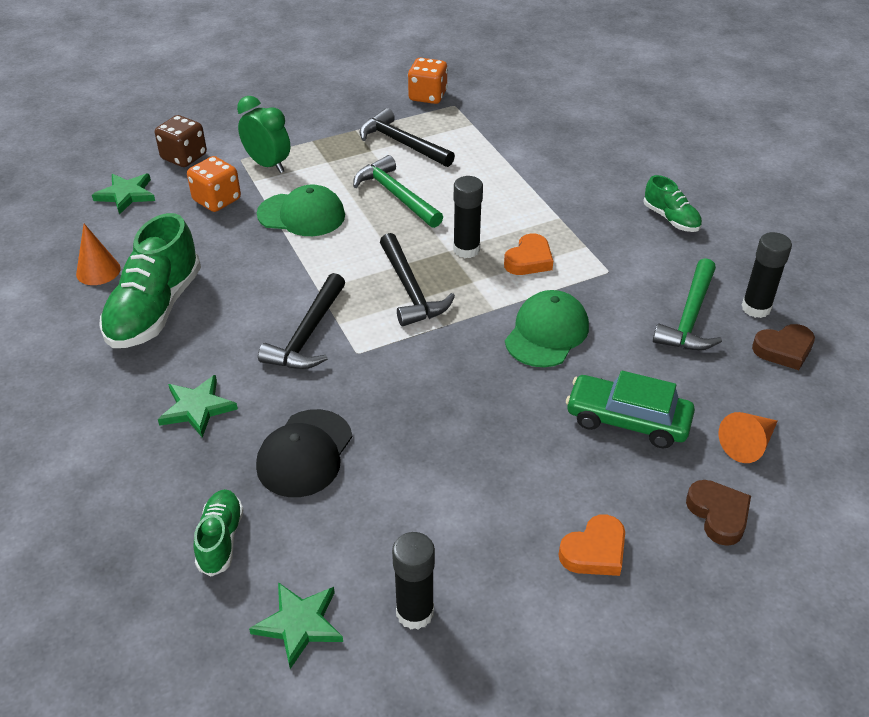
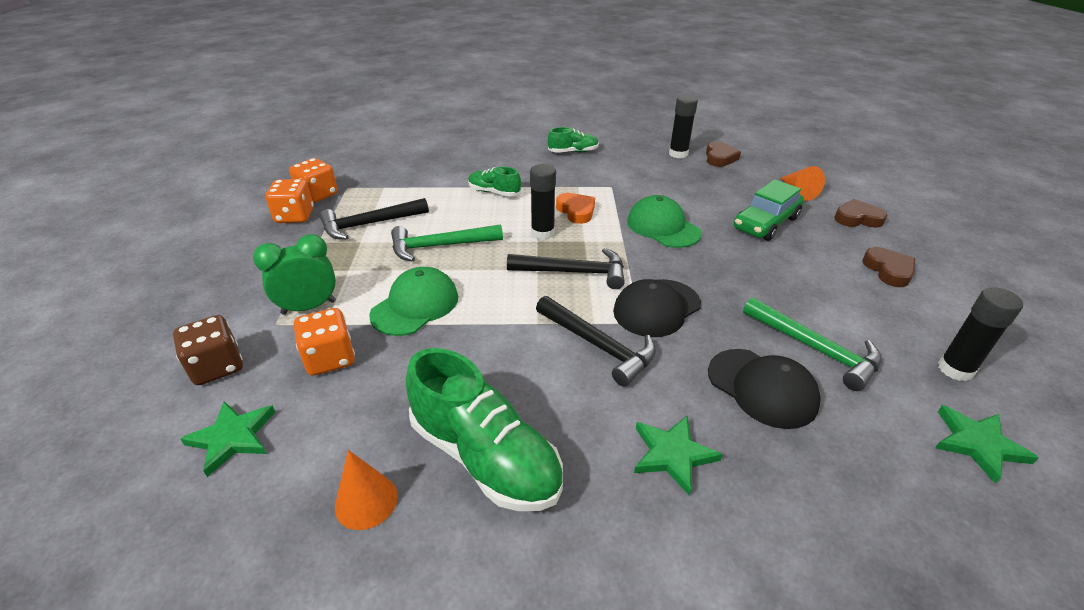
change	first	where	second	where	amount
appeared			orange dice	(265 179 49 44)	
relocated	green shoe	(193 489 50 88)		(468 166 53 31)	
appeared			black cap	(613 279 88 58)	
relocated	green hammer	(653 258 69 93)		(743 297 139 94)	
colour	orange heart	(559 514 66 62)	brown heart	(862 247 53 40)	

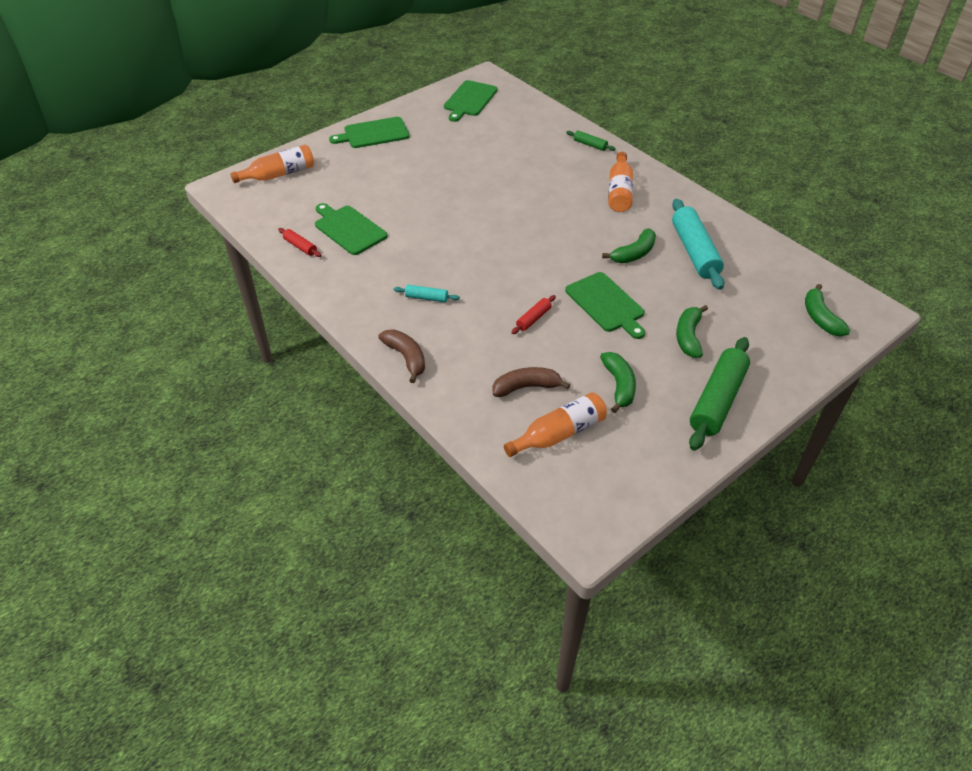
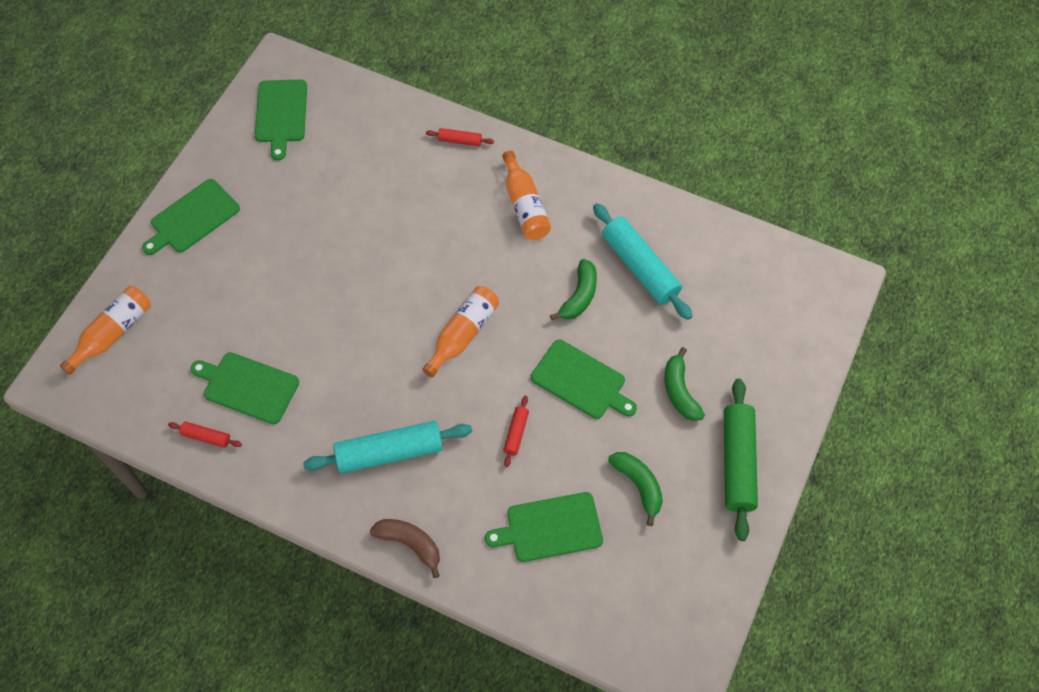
change	first	where	second	where	amount
size	turquoise rolling pin	(394 285 66 17)		(303 421 169 52)	x2.15
relocated	orange bottle	(504 392 103 65)		(422 286 77 91)	
colour	green rolling pin	(566 131 50 20)	red rolling pin	(426 128 68 18)	
exchanged	brown banana	(493 367 77 30)	green cutting board	(485 492 118 70)	
missing	green banana	(805 284 46 53)			

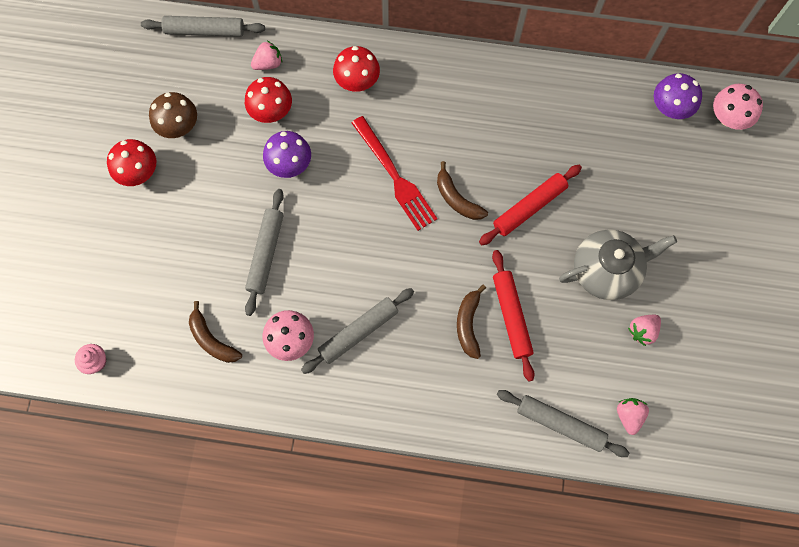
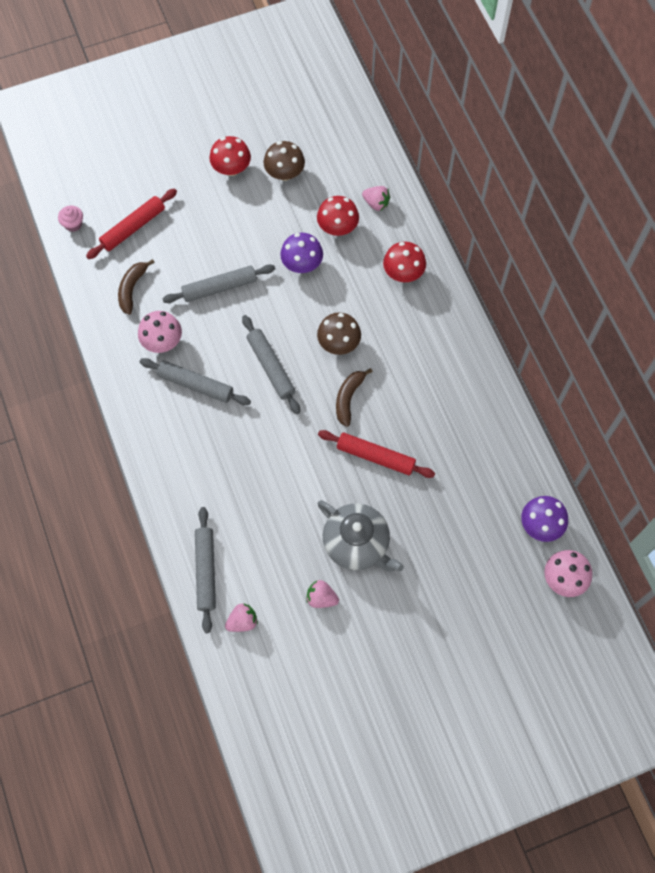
change	first	where	second	where	amount
relocated	red rolling pin	(492 250 42 132)		(86 189 91 70)	
relocated	grey rolling pin	(141 16 124 21)		(242 315 58 99)	
exchanged	red fork	(352 116 86 115)	brown mushroom	(317 313 44 42)	
missing	brown banana	(457 285 29 74)			

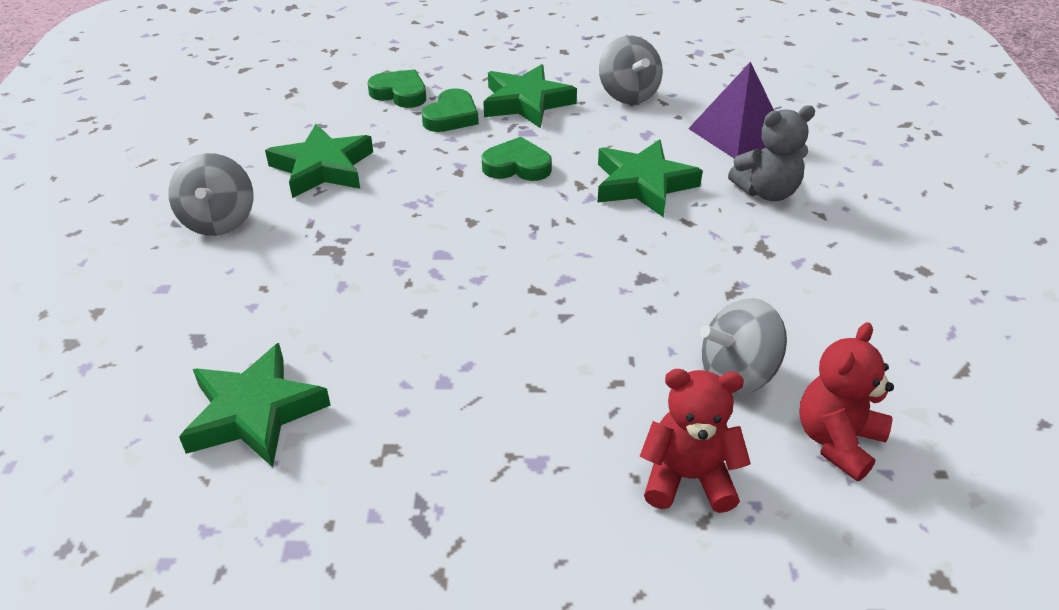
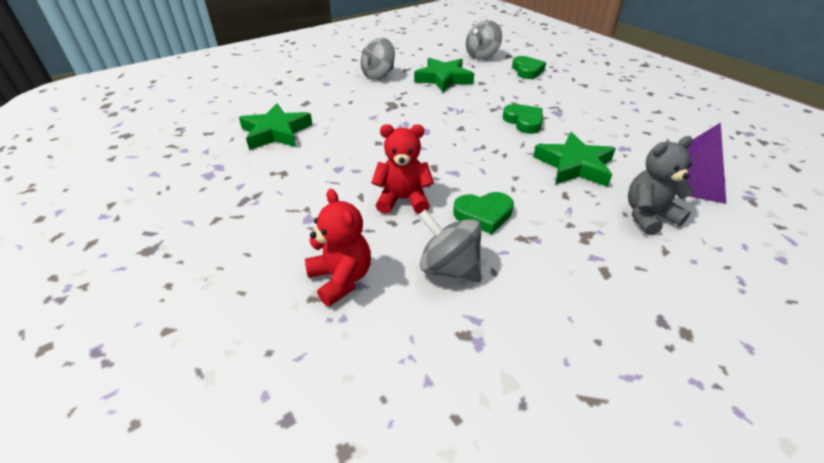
change	first	where	second	where	amount
relocated	red teddy bear	(799 322 95 159)		(371 124 63 90)	
relocated	green heart	(421 88 58 44)		(453 192 61 42)	
relocated	grey spinning top	(599 36 64 68)		(466 20 36 40)	
spun	grey teddy bear	(728 105 87 96)		(628 136 66 99)	120 degrees clockwise
missing	green star	(483 64 94 64)			

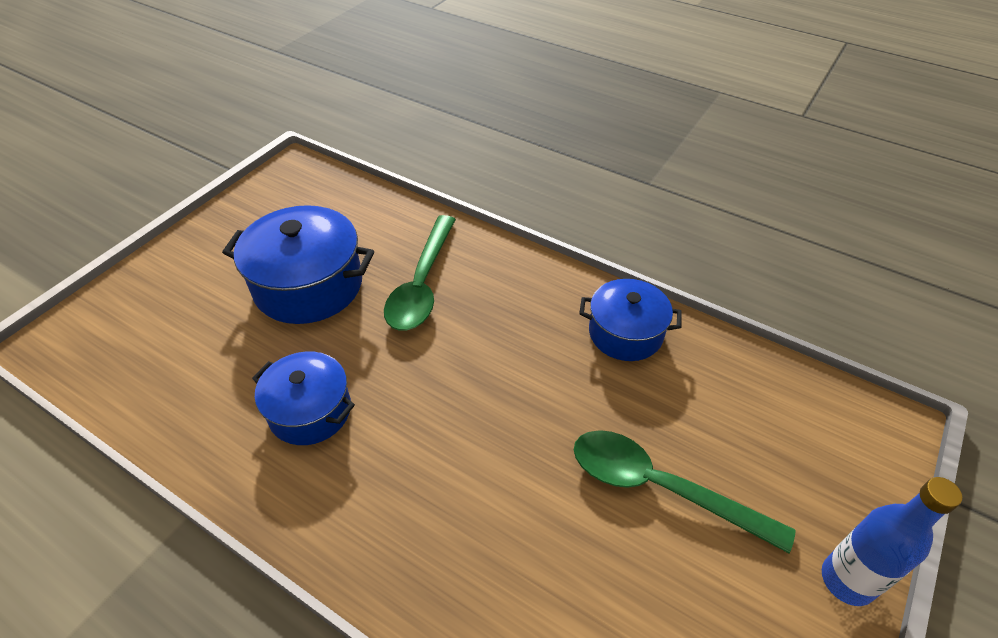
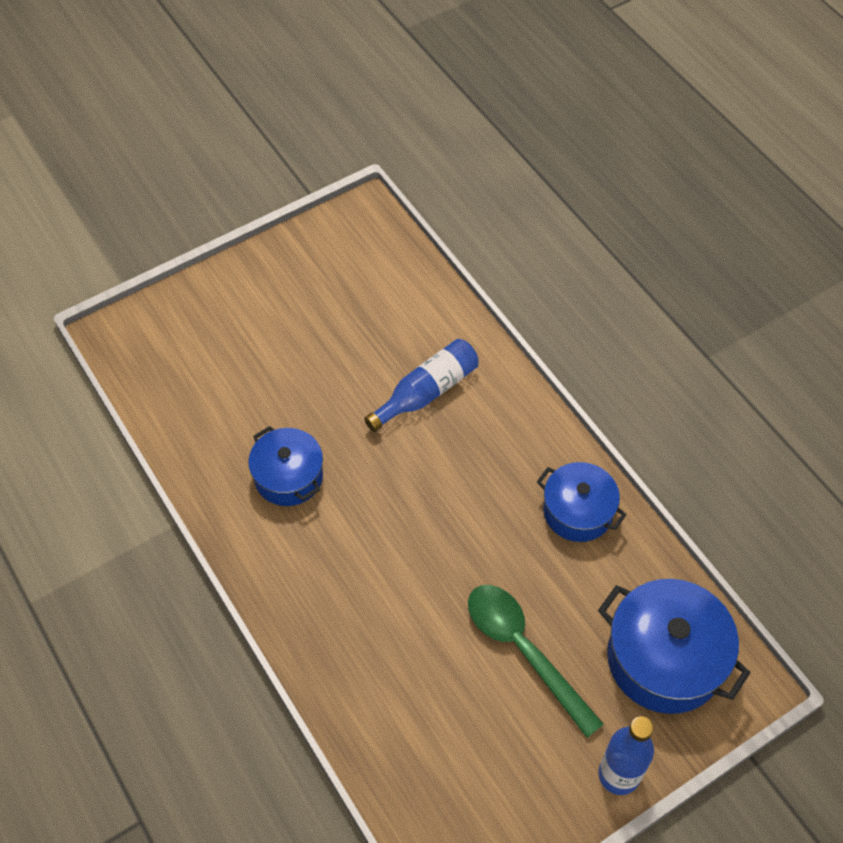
change	first	where	second	where	amount
exchanged	green spoon	(384 215 72 116)	blue bottle	(364 339 115 93)	
relocated	blue pot	(222 205 152 119)		(598 579 153 135)	

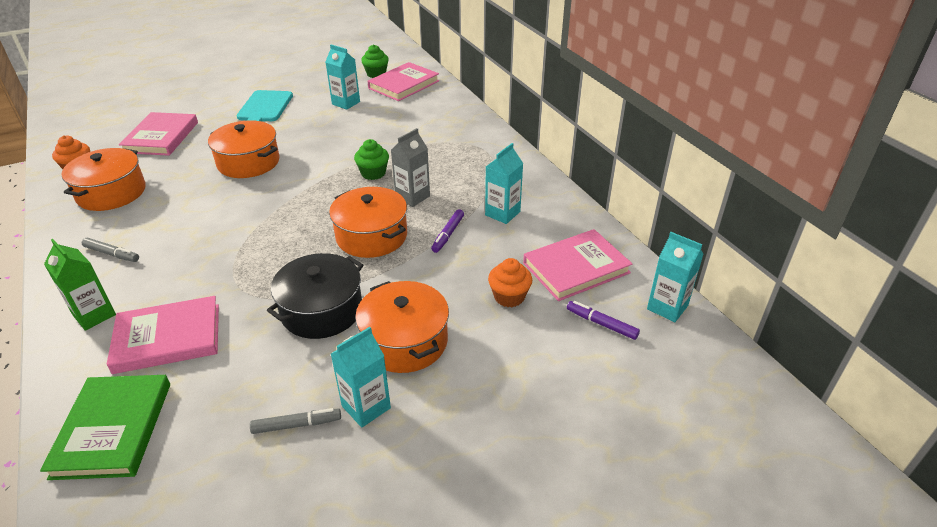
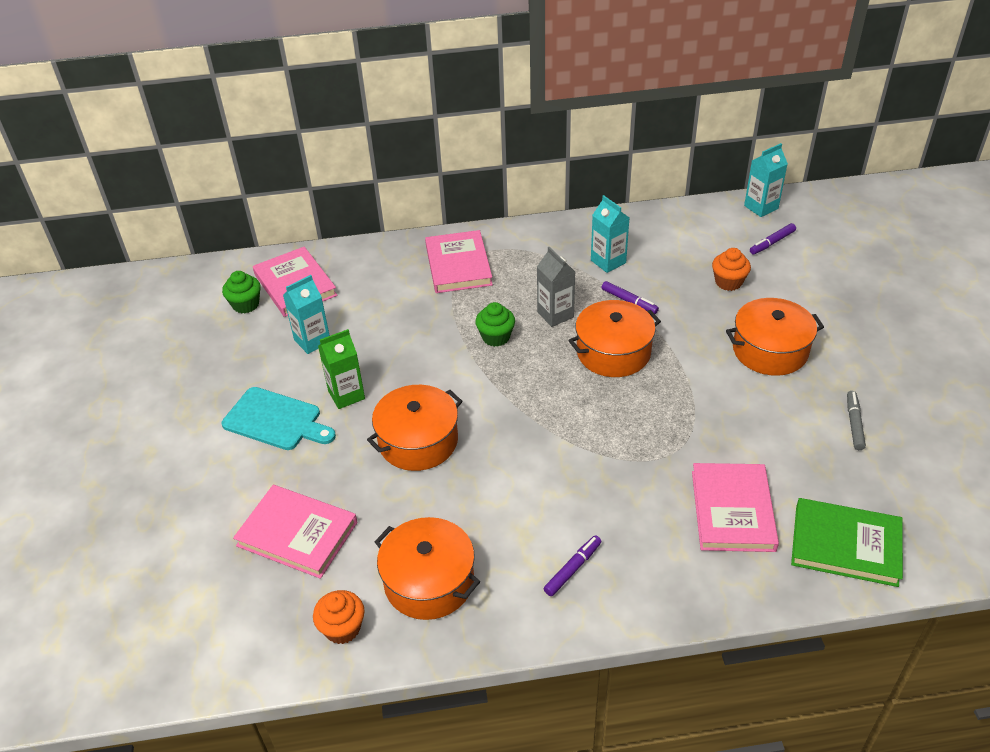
change	first	where	second	where	amount
relocated	green carton	(44 239 72 92)		(318 329 47 80)	
relocated	pink book	(523 229 109 72)		(425 230 68 63)	
colour	grey marker	(82 238 57 24)	purple marker	(544 535 58 61)	
missing	black pot	(267 253 97 86)			
missing	turquoise carton	(331 327 60 101)			

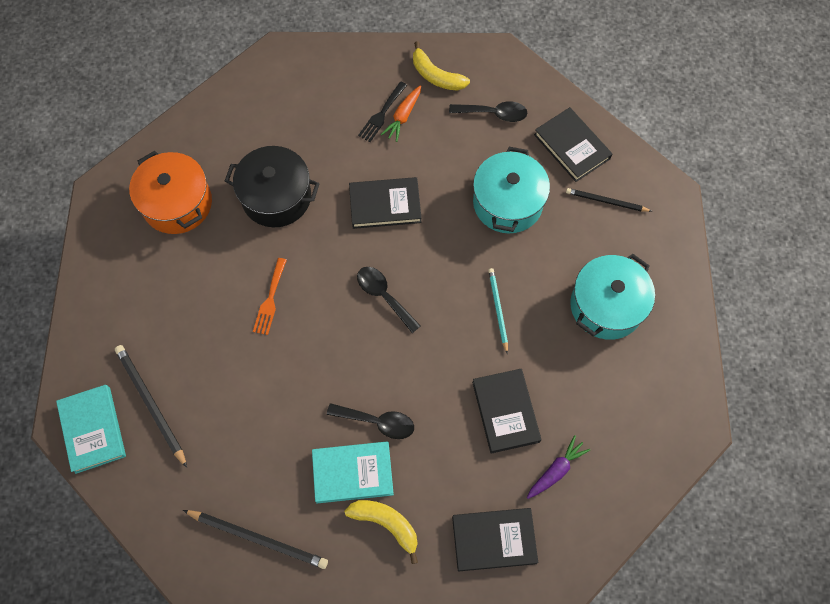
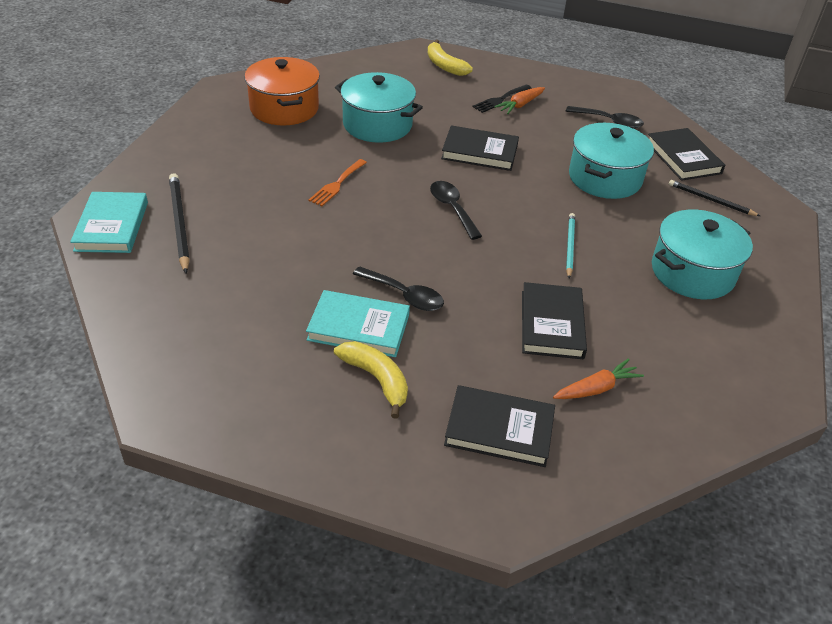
change	first	where	second	where	amount
colour	black pot	(225 146 95 81)	turquoise pot	(335 72 88 71)	
relocated	yellow banana	(413 41 57 50)		(428 40 45 36)	
colour	purple carrot	(527 435 63 64)	orange carrot	(553 358 91 41)	
missing	black pencil	(183 510 145 59)			

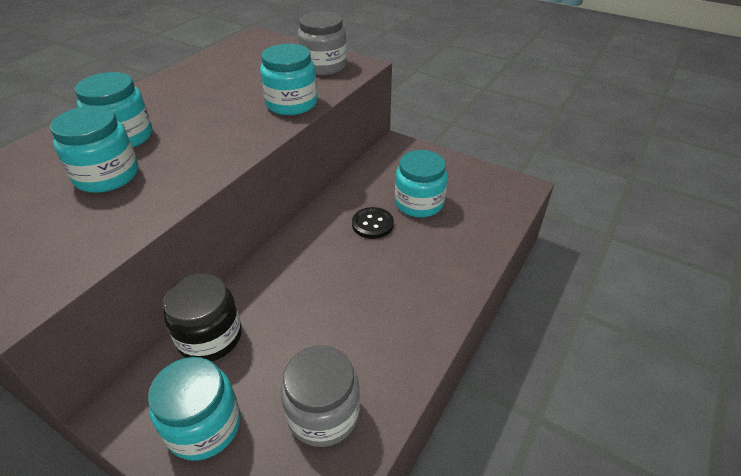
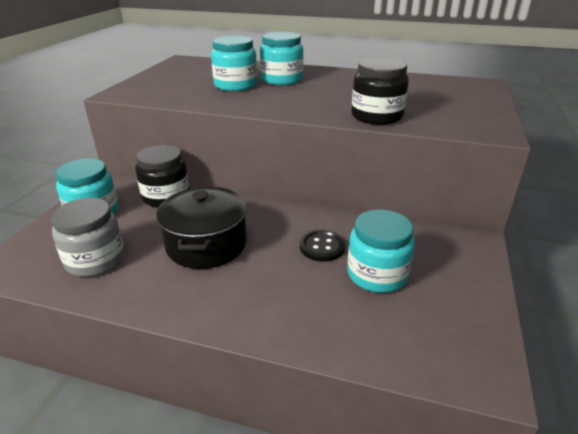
change	first	where	second	where	amount
appeared			black pot	(156 187 91 82)	
colour	turquoise jar	(260 44 57 71)	black jar	(352 58 57 67)	
missing	grey jar	(297 12 50 63)			

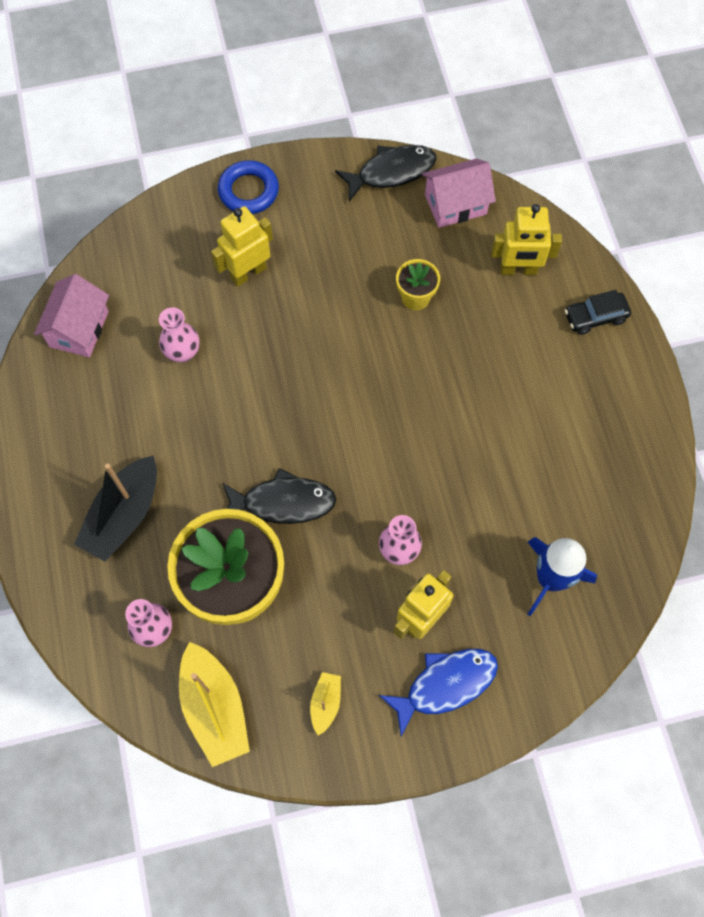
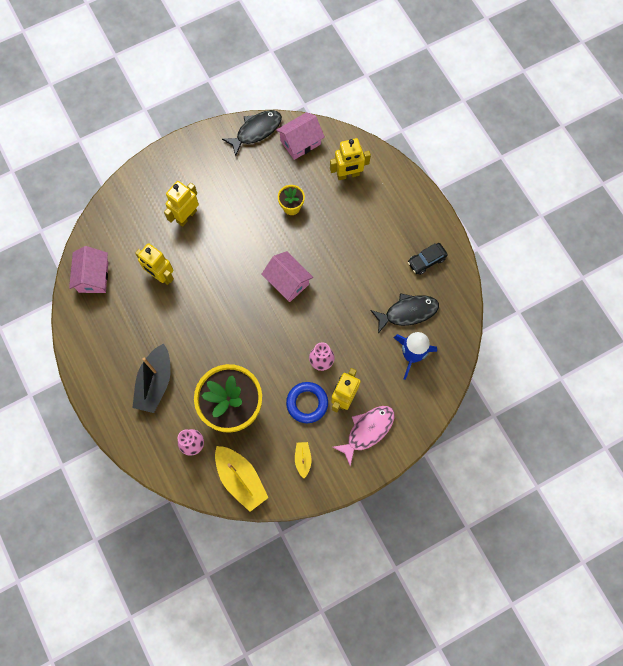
change	first	where	second	where	amount
exchanged	pink vase	(159 307 40 56)	yellow robot	(135 243 39 42)	
appeared			pink house	(262 251 51 51)	
relocated	blue ring	(218 160 61 54)		(286 382 42 41)	
colour	blue fish	(379 649 119 87)	pink fish	(333 406 61 60)	
relocated	black fish	(222 468 114 56)		(370 293 69 41)	
relocated	black car	(565 290 66 45)		(408 243 40 32)	

